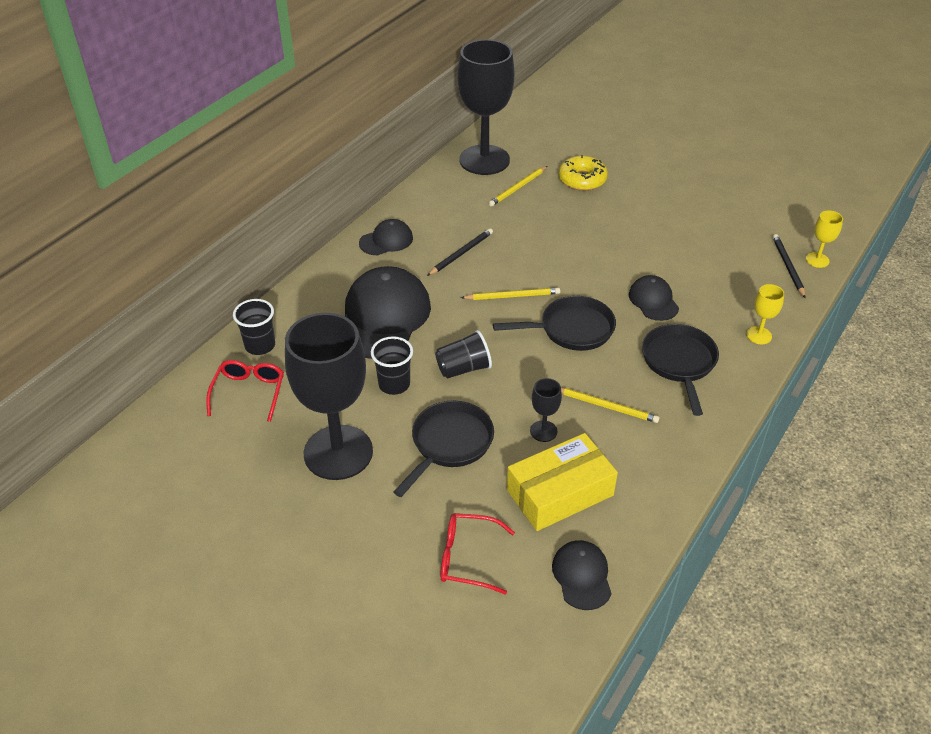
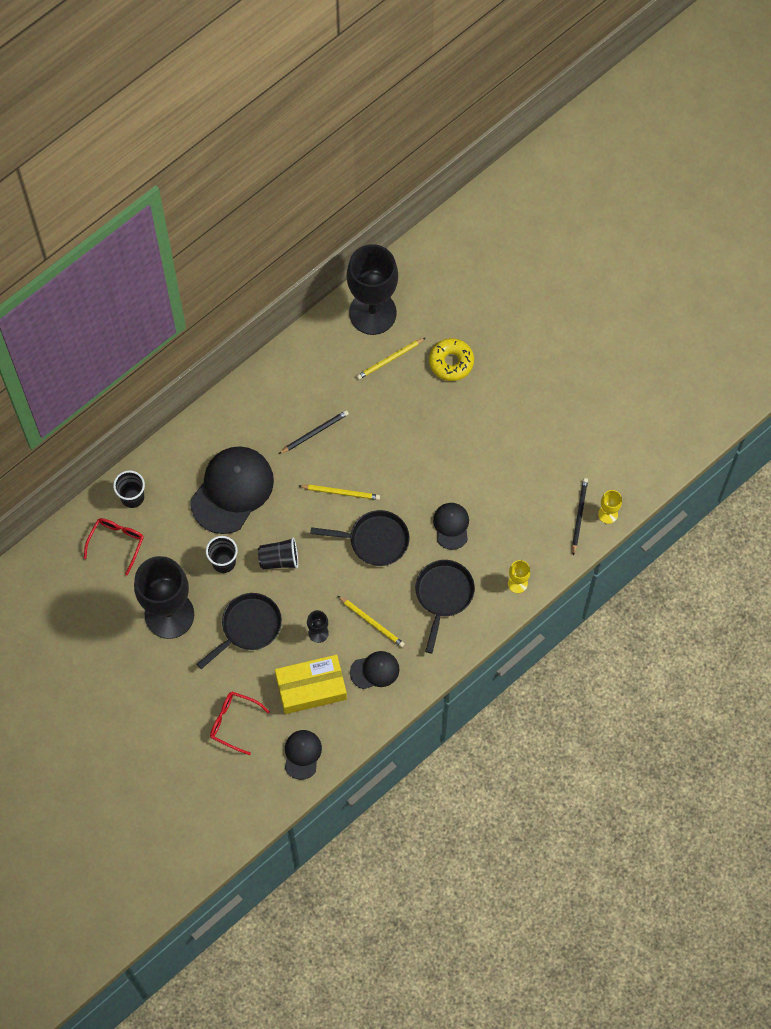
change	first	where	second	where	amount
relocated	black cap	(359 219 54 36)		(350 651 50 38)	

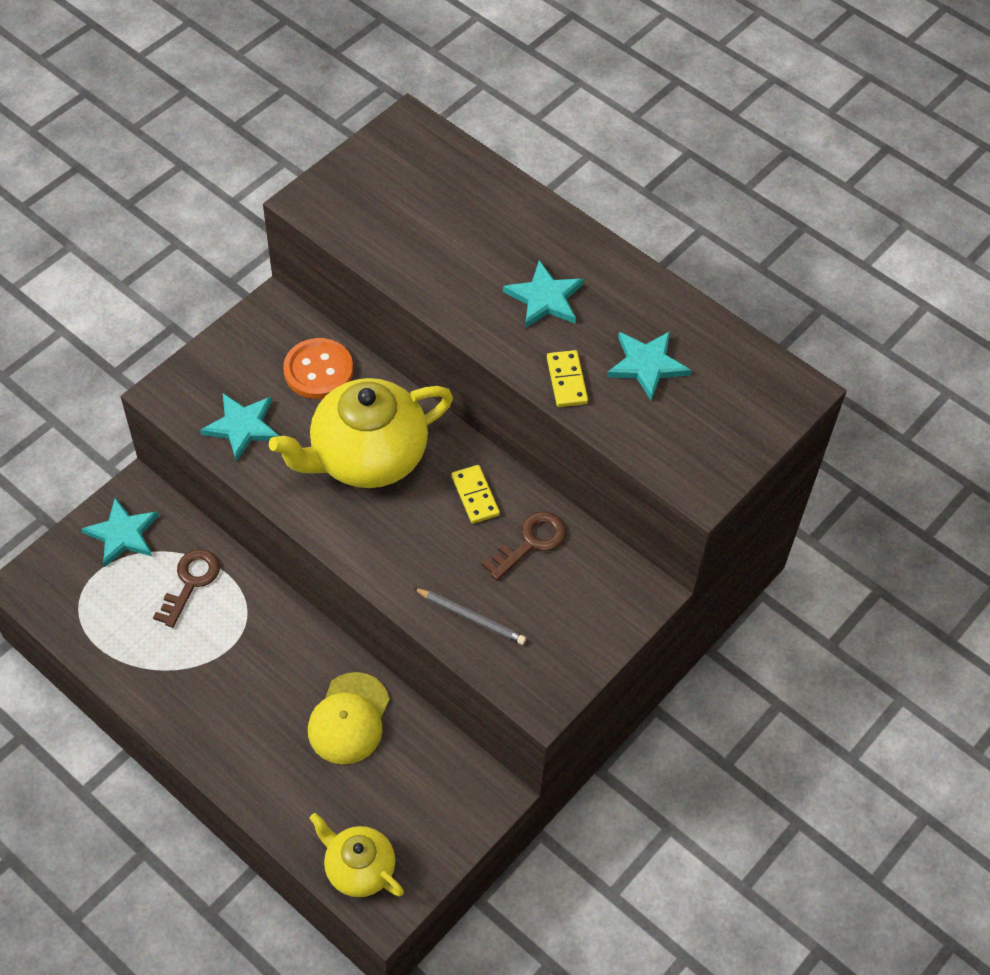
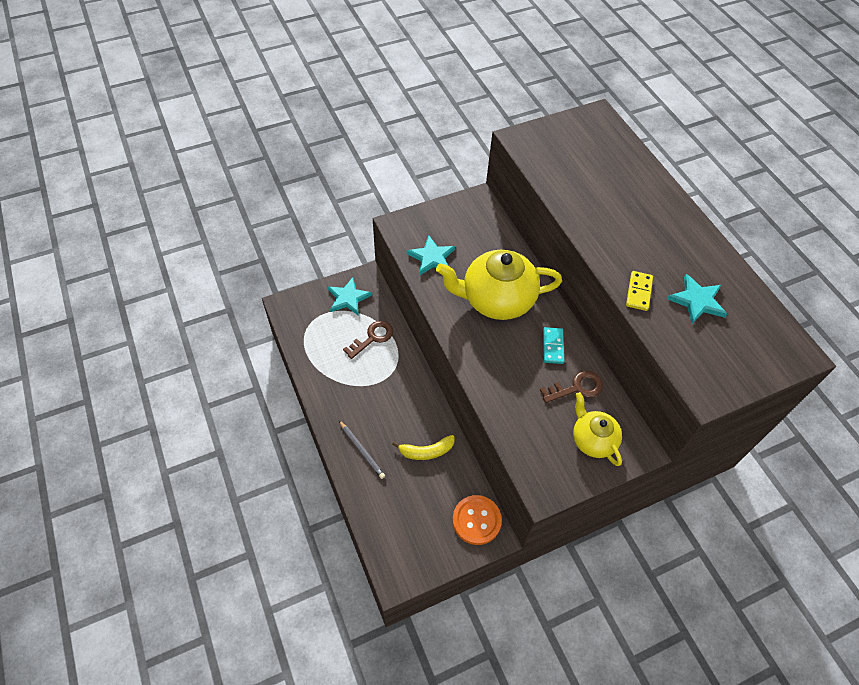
change	first	where	second	where	amount
relocated	grey pencil	(413 588 113 57)		(339 420 46 59)	
exchanged	yellow cap	(308 672 82 92)	yellow banana	(392 435 63 25)	
relocated	orange button	(283 338 70 61)		(452 495 50 50)	
colour	yellow domino	(452 465 48 59)	turquoise domino	(543 327 21 37)	
relocated	yellow teapot	(310 813 94 84)		(573 392 49 74)	
missing	turquoise star	(503 260 81 68)			

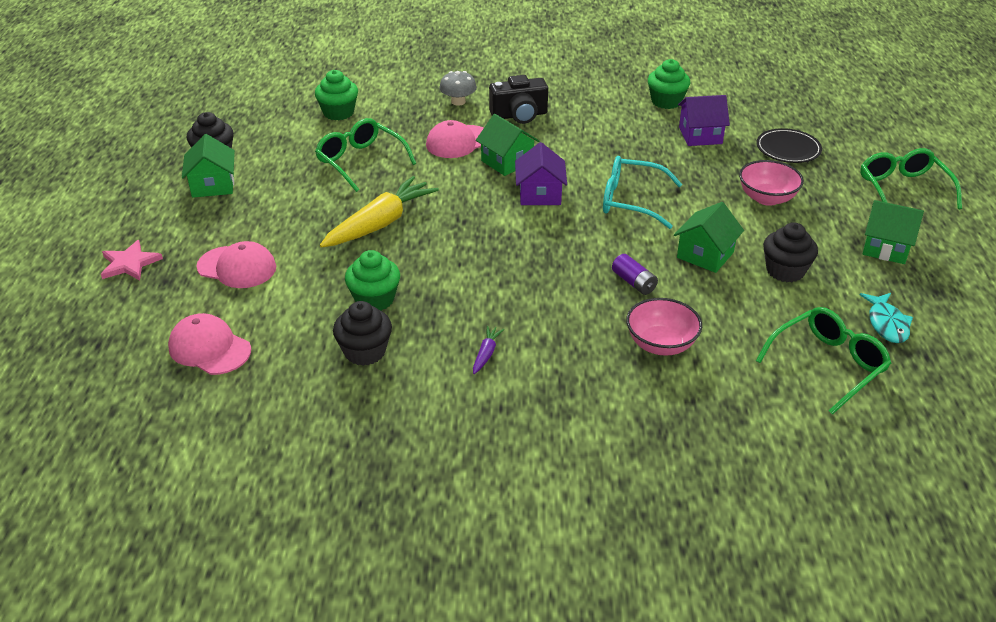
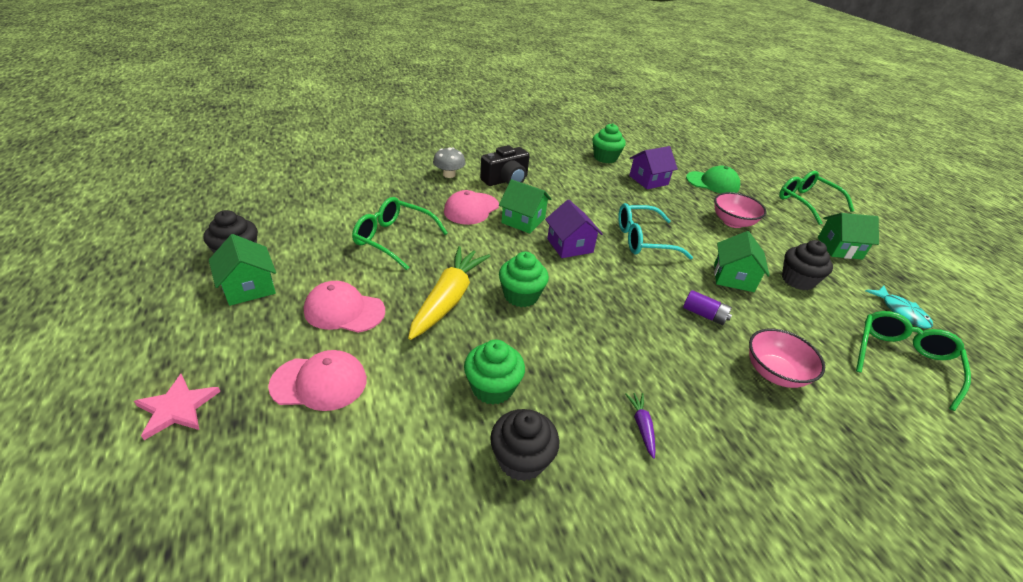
change	first	where	second	where	amount
relocated	pink cap	(168 313 83 62)		(304 281 81 52)	
relocated	green cupcake	(315 70 43 50)		(499 252 50 55)	
exchanged	black plate	(756 128 66 35)	green cap	(686 166 54 27)	

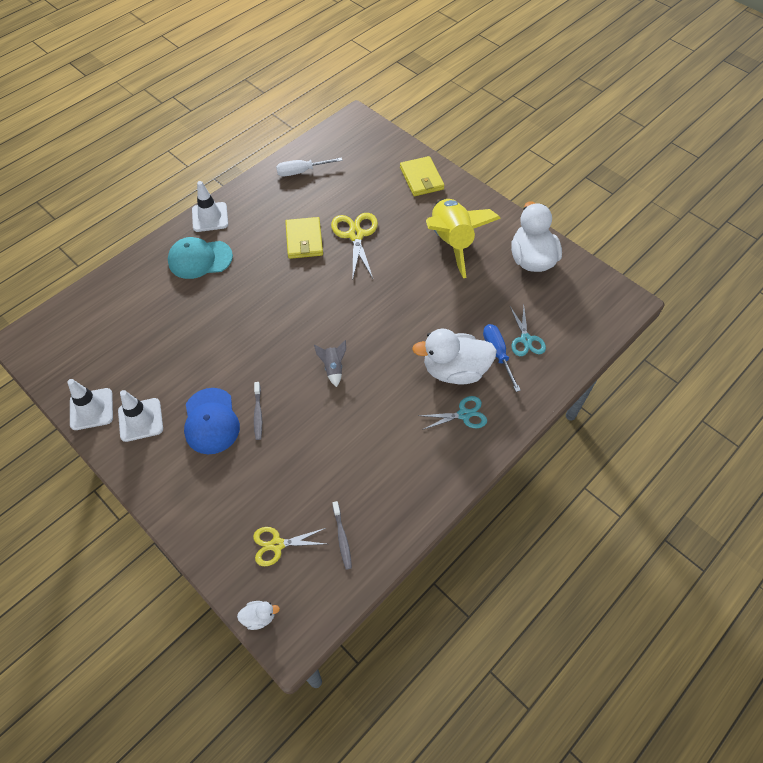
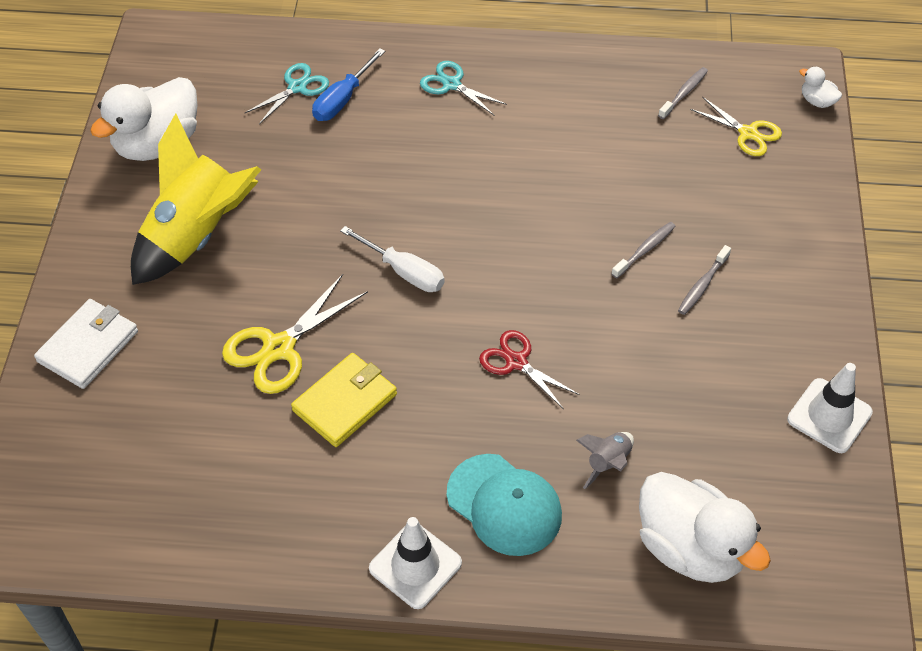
change	first	where	second	where	amount
colour	yellow wallet	(400 156 45 40)	white wallet	(34 299 104 90)	
relocated	white screwdriver	(276 157 66 19)		(340 226 105 66)	
appeared			red scissors	(479 330 101 79)	
relocated	grey rocket	(314 340 32 47)		(576 432 58 57)	
relocated	white duck	(412 329 85 55)		(639 472 132 111)	
exchanged	blue cap	(184 388 56 66)	grey toothbrush	(678 245 53 70)	
missing	white traffic cone	(118 390 45 52)			

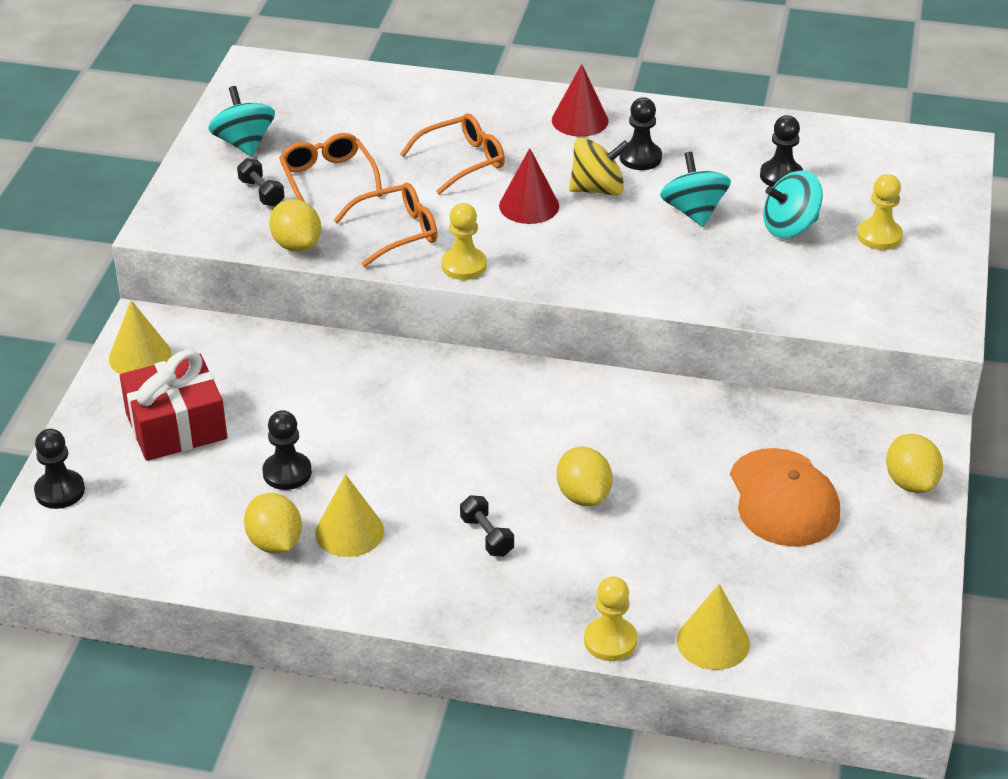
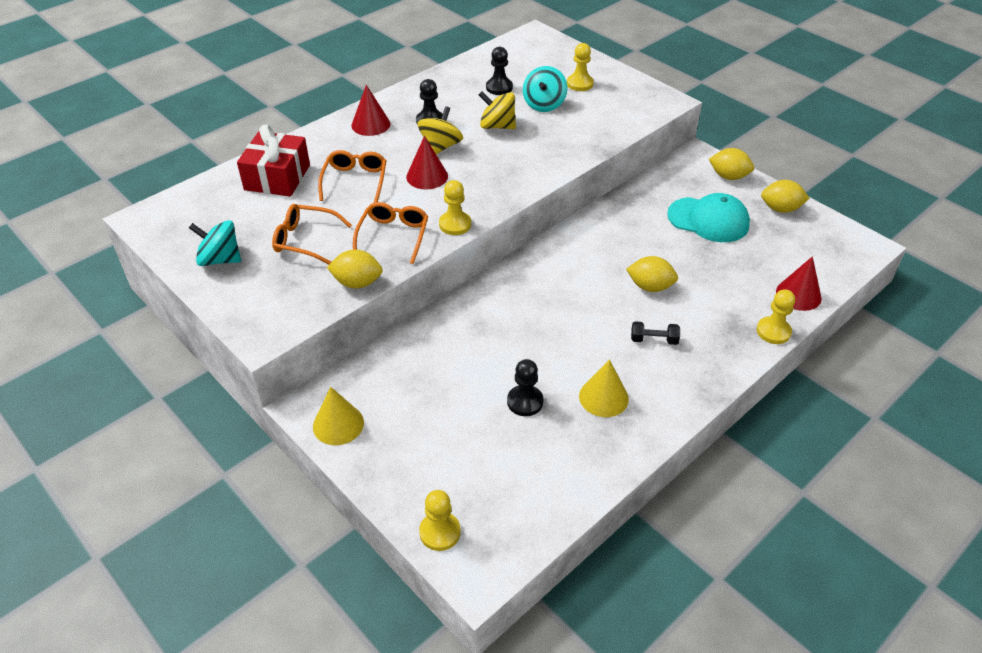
change	first	where	second	where	amount
relocated	red gift	(120 350 107 111)		(237 124 73 73)	
colour	black pawn	(34 429 51 80)	yellow pawn	(419 490 42 61)	
colour	turquoise spinning top	(660 152 71 75)	yellow spinning top	(479 92 37 37)	
colour	orange cap	(730 448 110 98)	turquoise cap	(667 193 83 49)	
relocated	yellow lemon	(244 493 58 61)		(761 180 49 33)	
colour	yellow cone	(677 584 73 86)	red cone	(776 256 46 55)	
missing	black dumbbell	(237 158 48 48)			

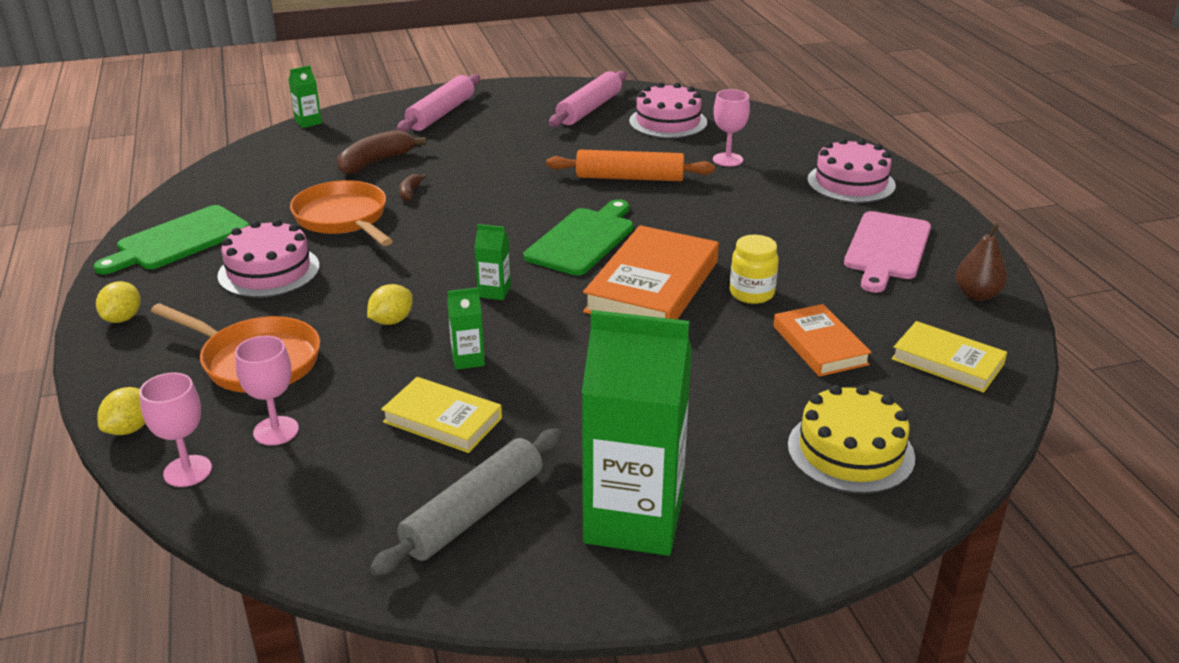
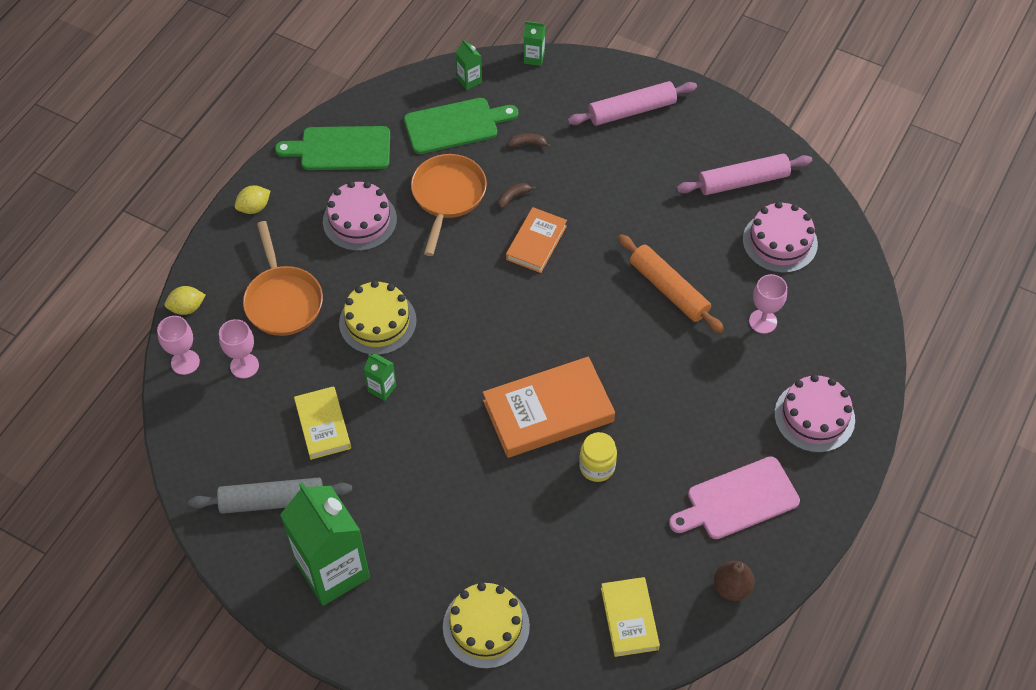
change	first	where	second	where	amount
exchanged	yellow lemon	(367 284 46 41)	yellow cake	(339 281 78 74)	
relocated	green cutting board	(524 199 109 77)		(404 98 114 56)	
relocated	green carton	(474 224 37 76)		(456 39 26 51)	
relocated	orange book	(773 304 99 73)		(506 207 61 66)	
size	brown banana	(337 130 89 45)		(508 133 43 15)	x0.50

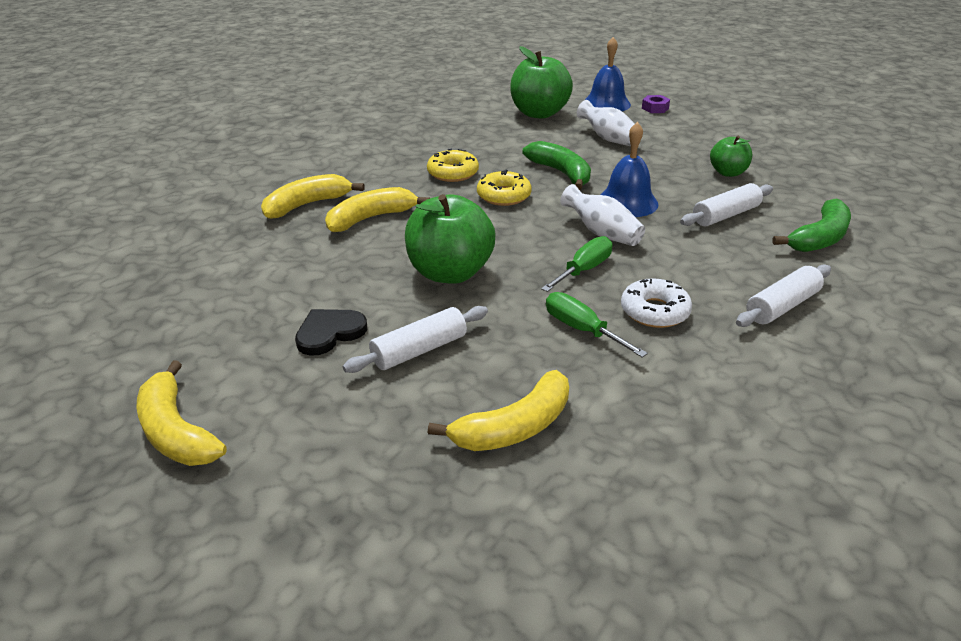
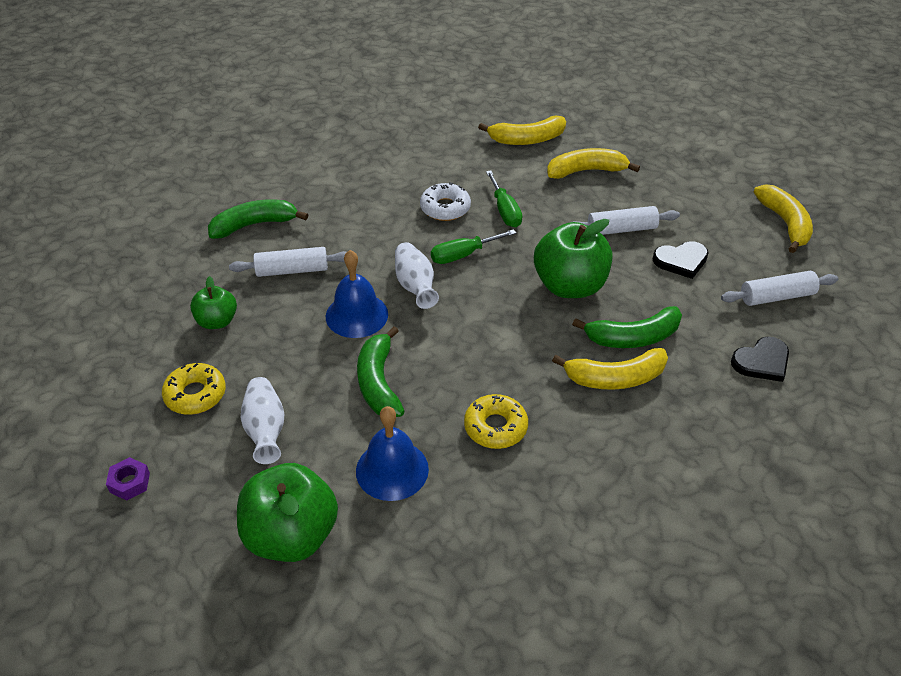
change	first	where	second	where	amount
relocated	yellow donut	(477 170 55 36)		(162 363 64 52)	
relocated	blue bell	(585 37 46 74)		(356 406 73 95)	
relocated	yellow banana	(261 174 104 45)		(478 116 88 29)	
appeared			green banana	(572 306 110 42)	
relocated	white rolling pin	(736 264 95 63)		(721 271 117 35)	
appeared			black heart	(731 337 58 45)	

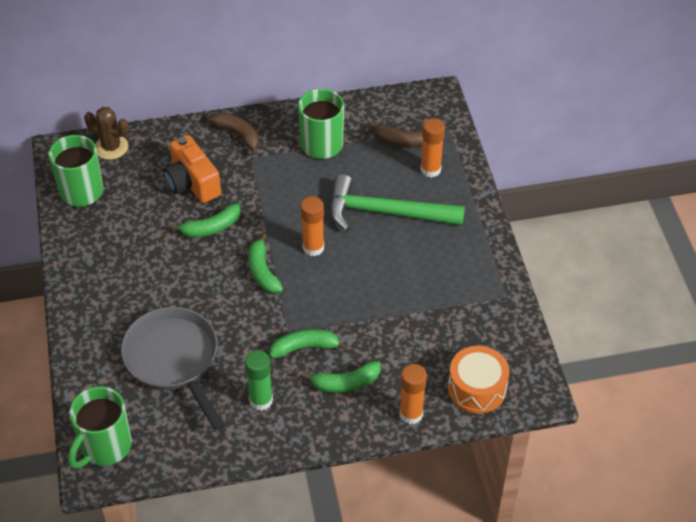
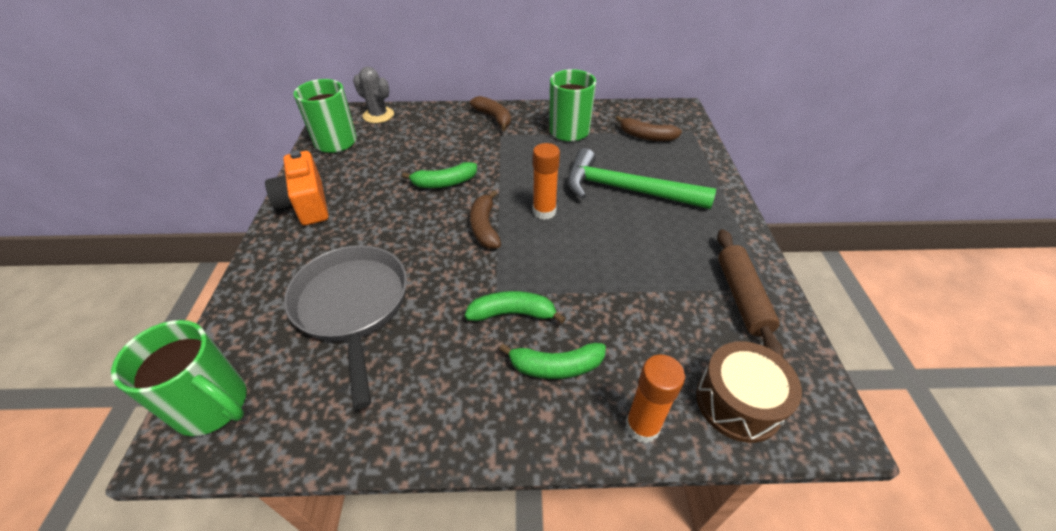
change	first	where	second	where	amount
spun	green mug	(68 387 64 82)		(111 320 136 116)	105 degrees counterclockwise
relocated	orange camera	(163 135 58 68)		(265 150 64 76)	
colour	brown cactus	(84 107 45 53)	grey cactus	(353 67 41 56)	
colour	green banana	(248 233 35 60)	brown banana	(470 190 31 59)	
colour	orange drum	(448 346 61 68)	brown drum	(696 341 106 102)	
appeared			brown rolling pin	(717 229 67 128)	
missing	green glue stick	(245 350 28 61)			
missing	orange glue stick	(420 118 25 60)			

